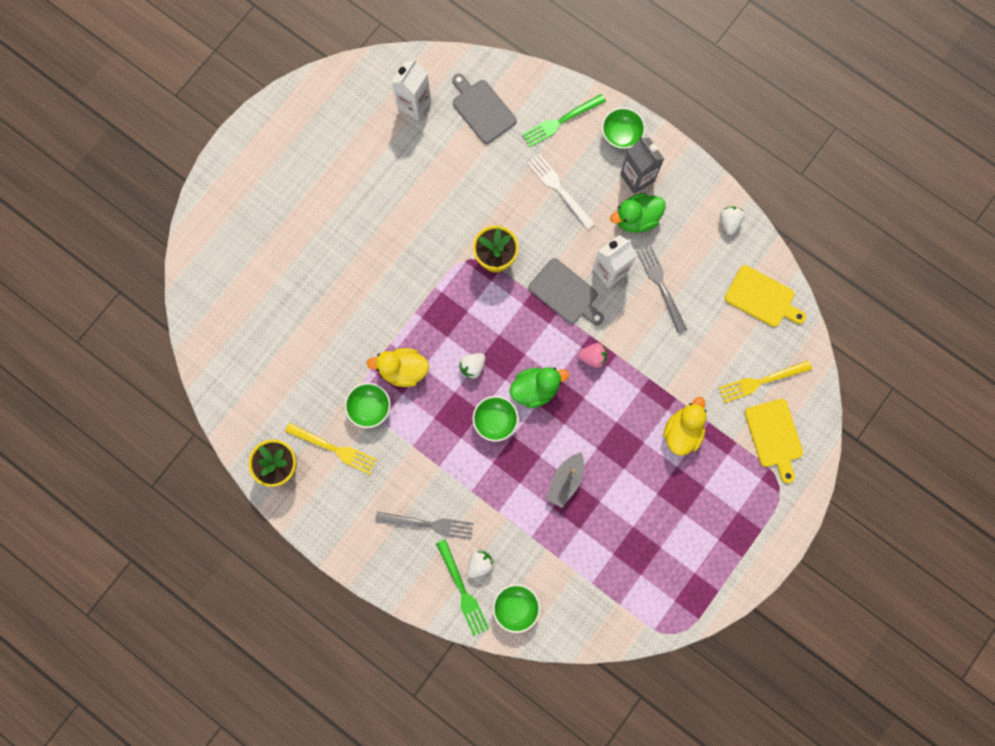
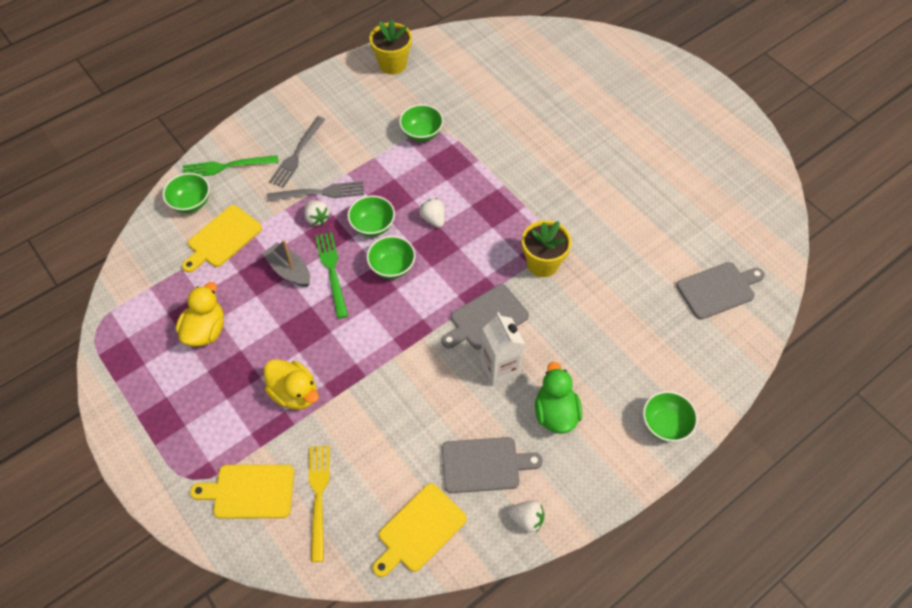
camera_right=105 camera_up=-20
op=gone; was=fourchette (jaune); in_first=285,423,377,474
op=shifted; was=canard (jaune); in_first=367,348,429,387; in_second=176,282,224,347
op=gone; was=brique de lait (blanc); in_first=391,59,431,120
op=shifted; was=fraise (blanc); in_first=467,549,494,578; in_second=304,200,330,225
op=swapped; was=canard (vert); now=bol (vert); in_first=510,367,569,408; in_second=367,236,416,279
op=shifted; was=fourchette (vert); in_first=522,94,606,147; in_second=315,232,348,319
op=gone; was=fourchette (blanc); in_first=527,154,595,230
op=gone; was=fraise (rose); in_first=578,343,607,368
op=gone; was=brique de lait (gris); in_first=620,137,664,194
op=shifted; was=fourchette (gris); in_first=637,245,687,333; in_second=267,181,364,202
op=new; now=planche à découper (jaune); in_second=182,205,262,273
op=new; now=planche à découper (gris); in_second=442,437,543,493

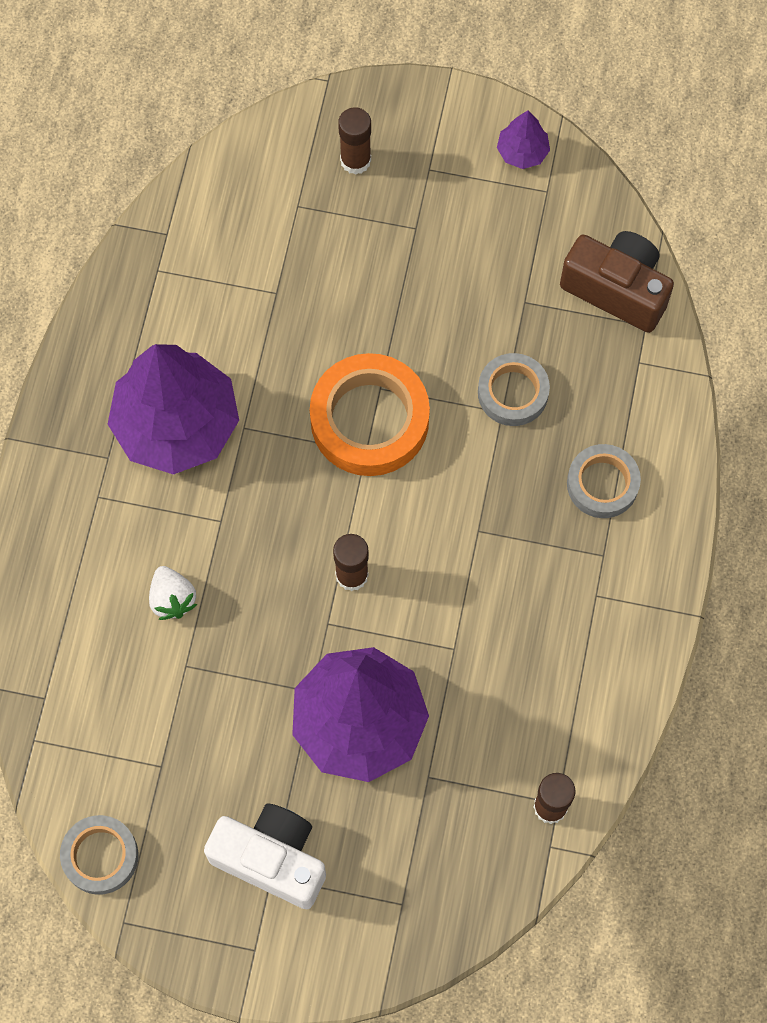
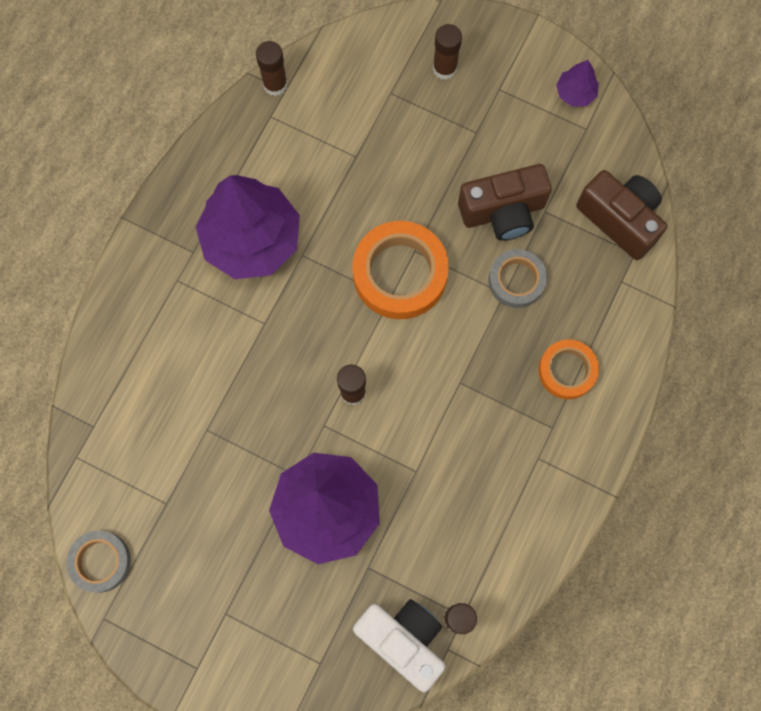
camera_right=15 camera_up=5
op=gone; was=fraise (blanc); in_first=149,566,198,620
op=shifted; was=appareil photo (blanc); in_first=204,804,326,909; in_second=353,599,446,692
op=repainted; was=ruban adhésif (gris); now=ruban adhésif (orange); in_first=567,444,641,518; in_second=539,339,599,399
op=new; now=bâton de colle (marron); in_second=256,41,288,96
op=new; now=appareil photo (marron); in_second=458,164,552,240

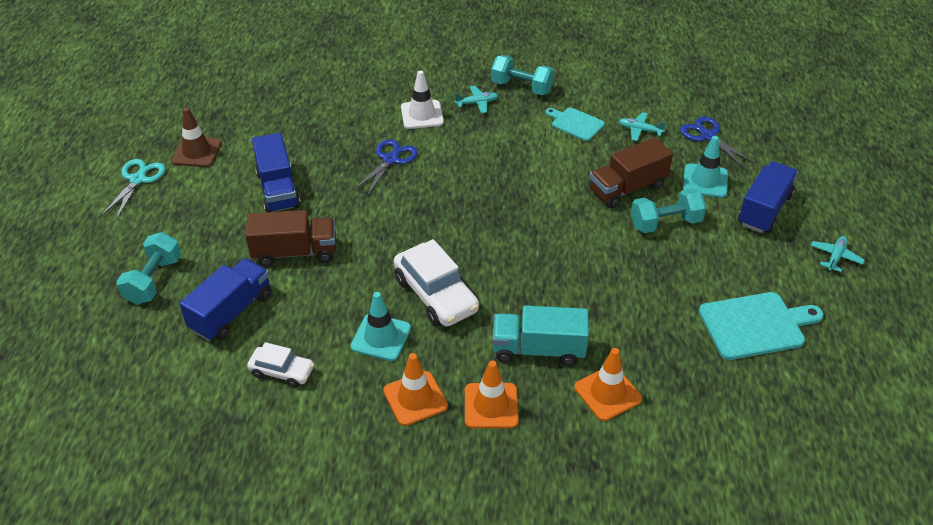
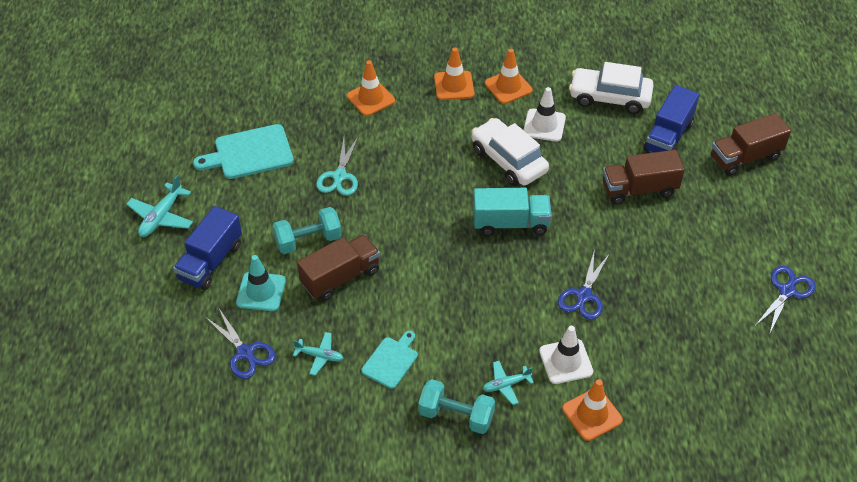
camera_right=175 camera_up=5
op=shifted; was=ciseaux (turquoise); in_first=101,159,166,220; in_second=316,137,358,196
op=swapped; was=haltère (turquoise); now=camion (marron); in_first=116,232,181,304; in_second=711,113,791,176
op=swapped; was=cône de chantier (marron); now=ciseaux (bleu); in_first=171,107,222,167; in_second=754,266,815,335
op=scaled; was=voiture (blanc); in_first=247,342,314,388; in_second=569,62,654,114; ratio=1.73
op=gone; was=camion (bleu); in_first=252,133,301,212
op=repainted; was=cône de chantier (turquoise); now=cône de chantier (blanc); in_first=351,292,411,361; in_second=524,87,566,142
op=shifted; was=camion (turquoise); in_first=492,305,589,366; in_second=473,188,552,236
op=rotated; was=planche à découper (turquoise); in_first=545,107,605,141; in_second=361,331,418,389; clockwise=-90
op=scaled; was=avion (turquoise); in_first=810,236,865,272; in_second=126,175,193,237; ratio=1.55
op=new; now=cône de chantier (orange); in_second=562,379,623,441

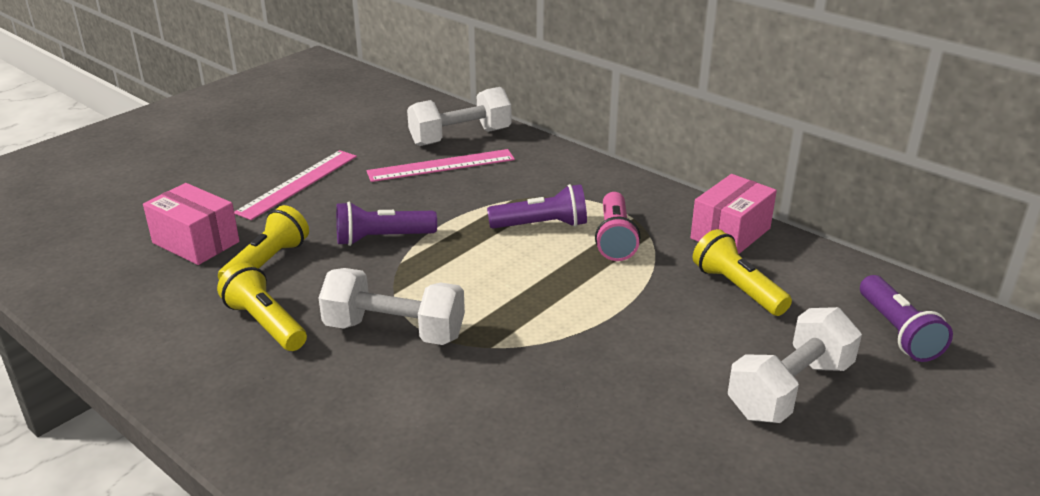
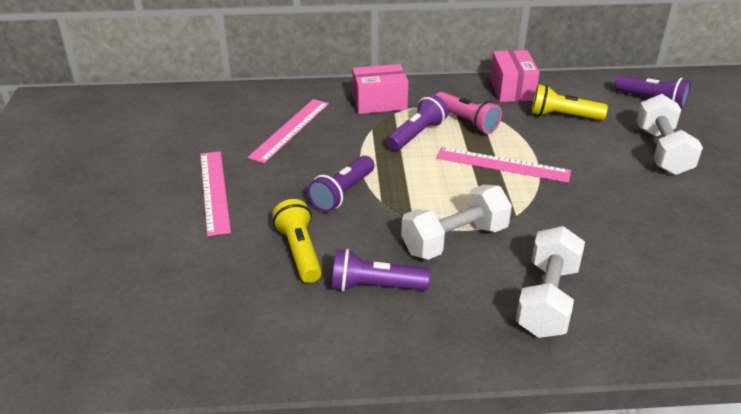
camera_right=-45 camera_up=5
op=shifted; was=boîte (rose); in_first=143,183,240,265; in_second=352,64,408,114
op=repainted; was=lampe de poche (jaune); now=lampe de poche (violet); in_first=217,263,307,351; in_second=332,249,430,292
op=shifted; was=haltère (blanc); in_first=407,87,511,146; in_second=516,226,585,338
op=new; now=règle (rose); in_second=436,147,571,183

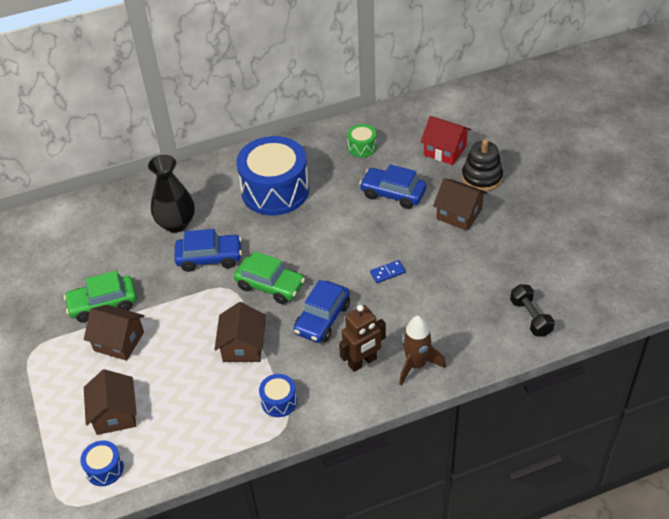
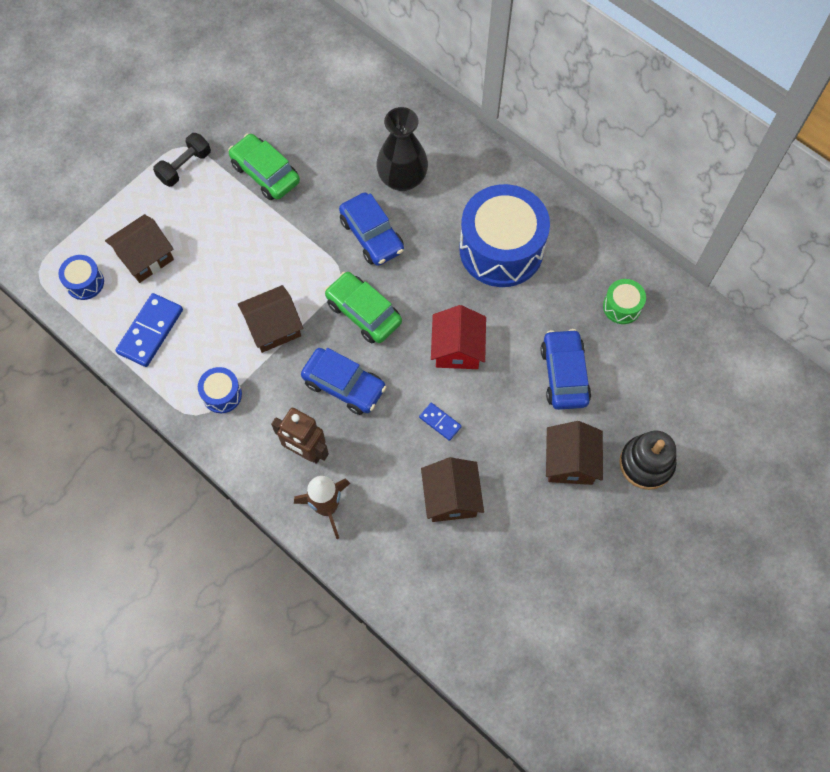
camera_right=60 camera_up=20
op=shifted; was=maison (marron); in_first=84,305,144,361; in_second=421,457,484,522
op=rotated; was=voiture (vert); in_first=234,251,305,304; in_second=325,272,402,343; clockwise=135
op=rotated; was=voiture (bleu); in_first=293,280,350,343; in_second=301,348,386,415; clockwise=-150
op=shifted; was=maison (rouge); in_first=420,116,471,165; in_second=431,305,486,369
op=shifted; was=haltère (noir); in_first=510,284,555,337; in_second=153,133,211,187
op=new; now=domino (bleu); in_second=115,293,183,367

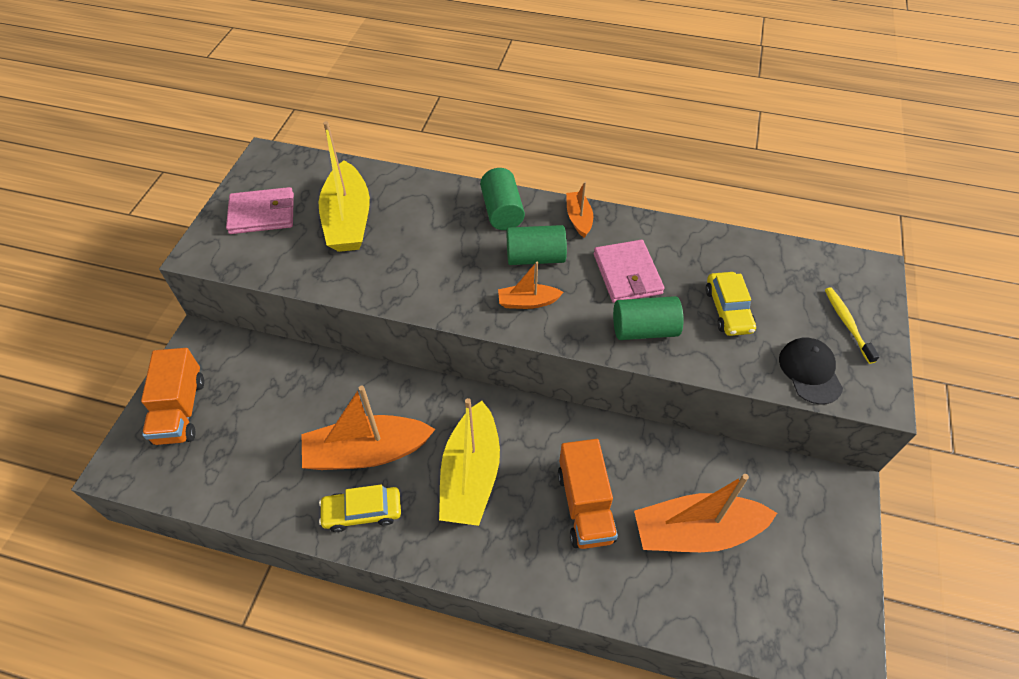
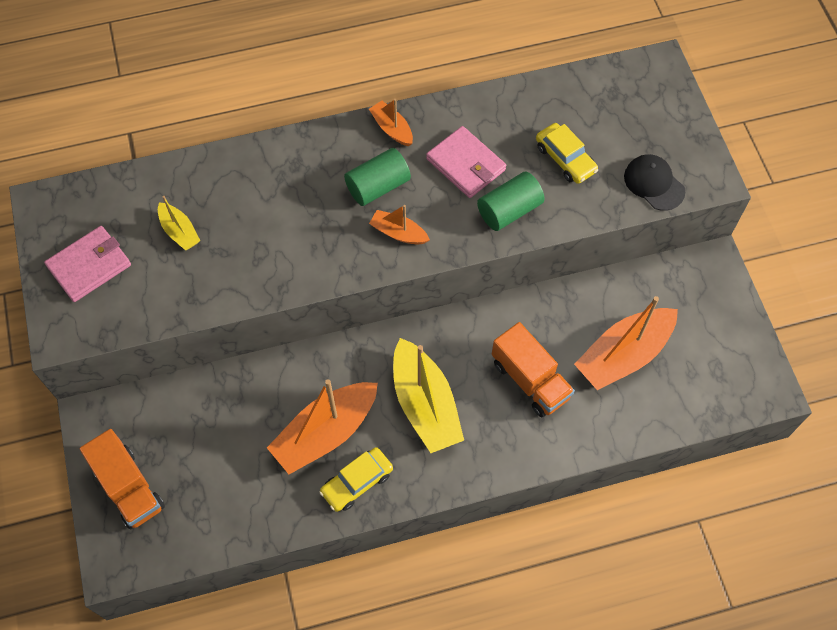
camera_right=-30 camera_up=10
op=scaled; was=bateau (jaune); in_first=319,121,370,252; in_second=158,196,200,250; ratio=0.5
op=gone; was=cylindre (vert); in_first=480,168,525,230
op=rotated; was=bateau (orange); in_first=498,261,564,309; in_second=369,205,430,244; clockwise=60
op=gone; was=brosse à dents (jaune); in_first=825,287,880,364

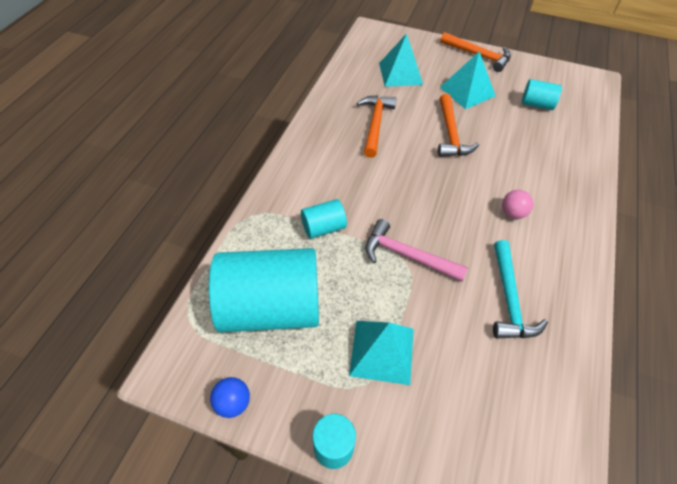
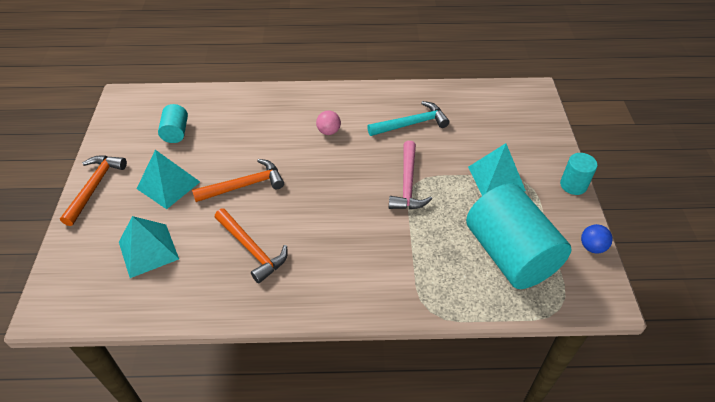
camera_right=-110 camera_up=-5
op=gone; was=cylindre (turquoise); in_first=301,199,347,239
op=rotated; was=marteau (orange); in_first=357,95,396,158; in_second=215,208,288,284; clockwise=-120

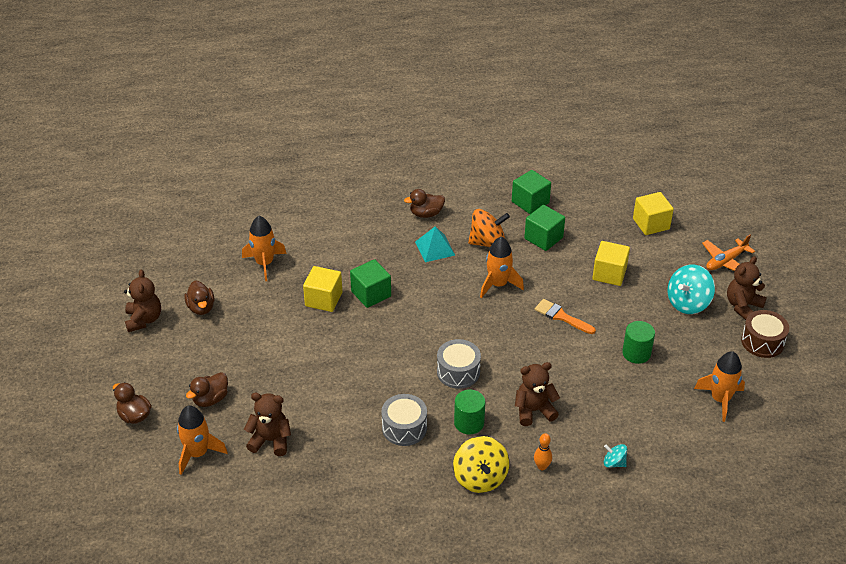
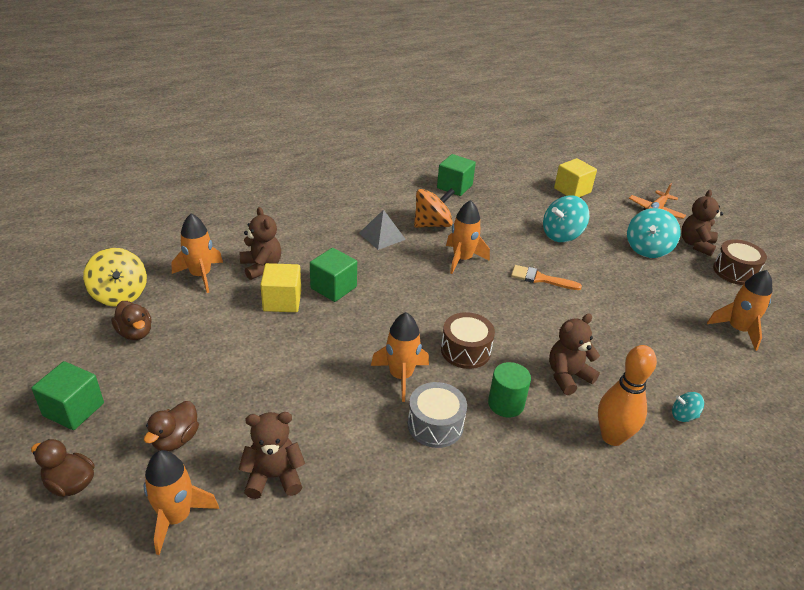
camera_right=-20 camera_up=-5
op=shifted; was=ours en peluche (marron); in_first=124,269,161,332; in_second=240,207,281,280
op=gone; was=canard (marron); in_first=404,189,445,218
op=repainted; was=pyramide (turquoise); now=pyramide (gris); in_first=415,226,455,262; in_second=359,209,406,250
op=repainted; was=tambour (gris); now=tambour (marron); in_first=437,339,481,389; in_second=441,312,495,369
op=shifted; was=toupie (jaune); in_first=453,436,509,493; in_second=83,248,147,307
op=shifted; was=cube (vert); in_first=524,205,565,251; in_second=32,361,104,430
op=scaled; was=quille (orange); in_first=534,433,552,470; in_second=598,345,657,446; ratio=2.01
op=swapped; was=cube (jaune); now=toupie (turquoise); in_first=592,241,630,286; in_second=543,195,589,242
op=gone; was=cylindre (vert); in_first=622,321,655,364
op=new; now=fusée (orange); in_second=371,312,429,402

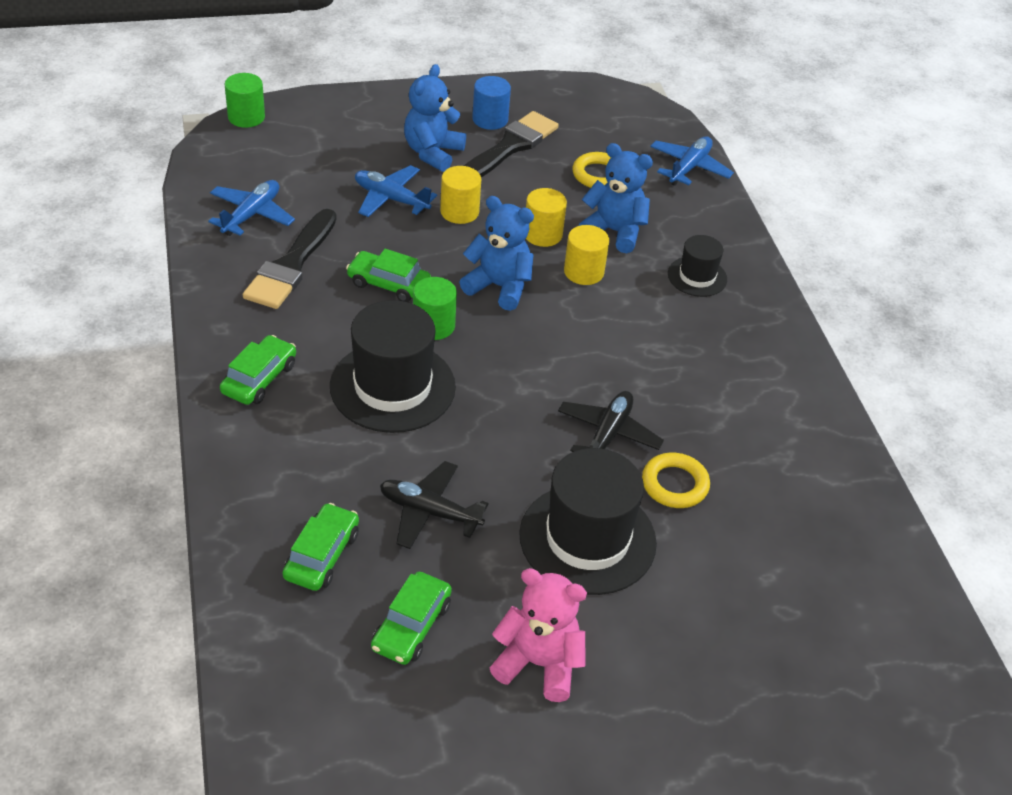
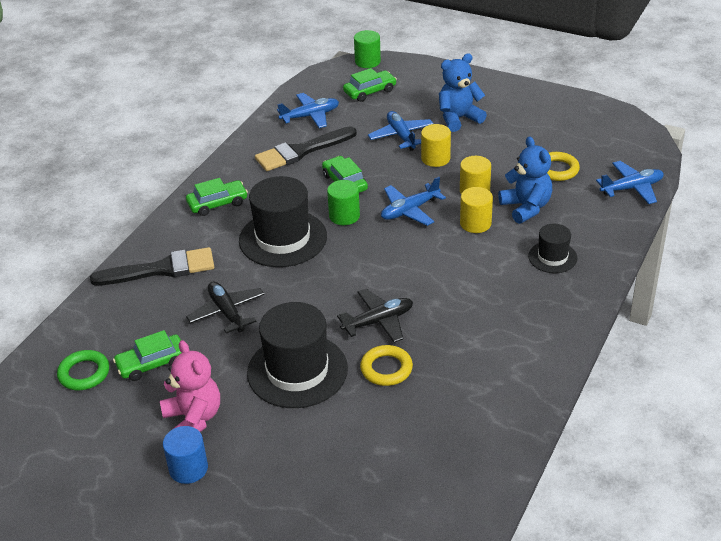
camera_right=45 camera_up=-5
op=shifted; was=voiture (vert); in_first=283,503,359,591; in_second=343,68,397,102
op=swapped; was=ours en peluche (bleu); now=avion (bleu); in_first=460,196,534,311; in_second=381,177,446,226
op=shifted; was=pinceau (noir); in_first=464,111,559,178; in_second=90,247,214,285
op=shifted; was=cylindre (bleu); in_first=472,76,511,130; in_second=163,426,208,484
op=new; now=anneau (vert); in_second=57,350,109,390

